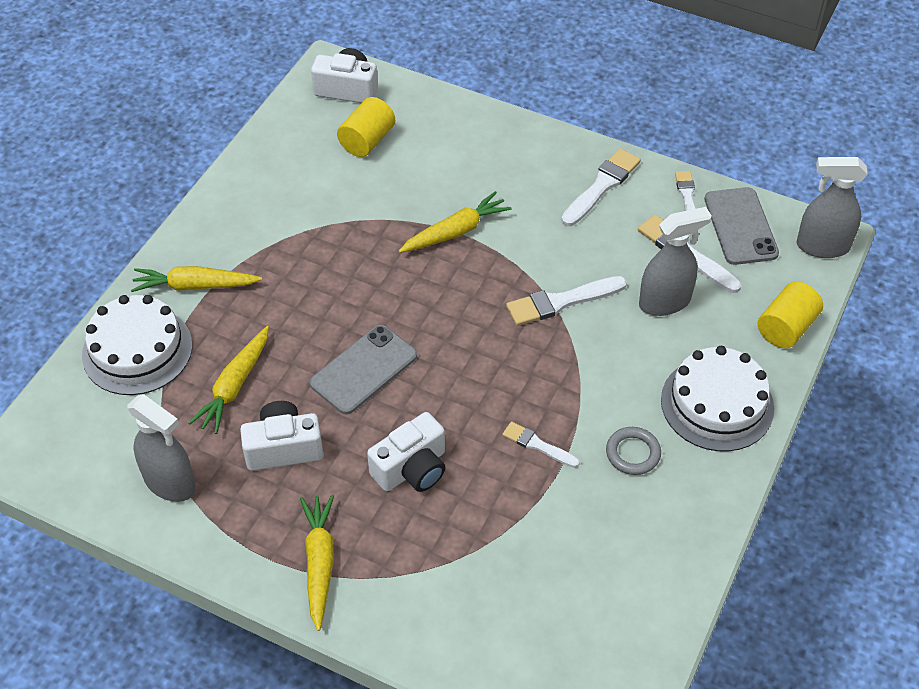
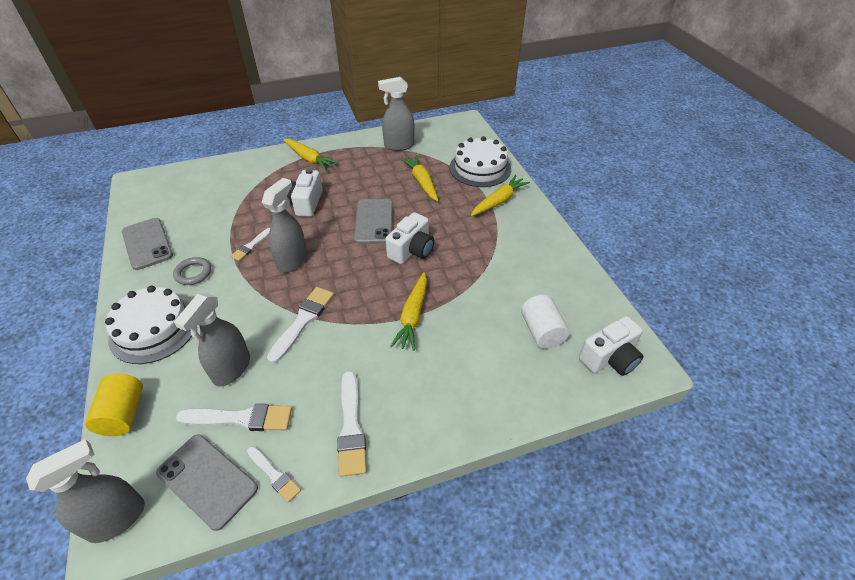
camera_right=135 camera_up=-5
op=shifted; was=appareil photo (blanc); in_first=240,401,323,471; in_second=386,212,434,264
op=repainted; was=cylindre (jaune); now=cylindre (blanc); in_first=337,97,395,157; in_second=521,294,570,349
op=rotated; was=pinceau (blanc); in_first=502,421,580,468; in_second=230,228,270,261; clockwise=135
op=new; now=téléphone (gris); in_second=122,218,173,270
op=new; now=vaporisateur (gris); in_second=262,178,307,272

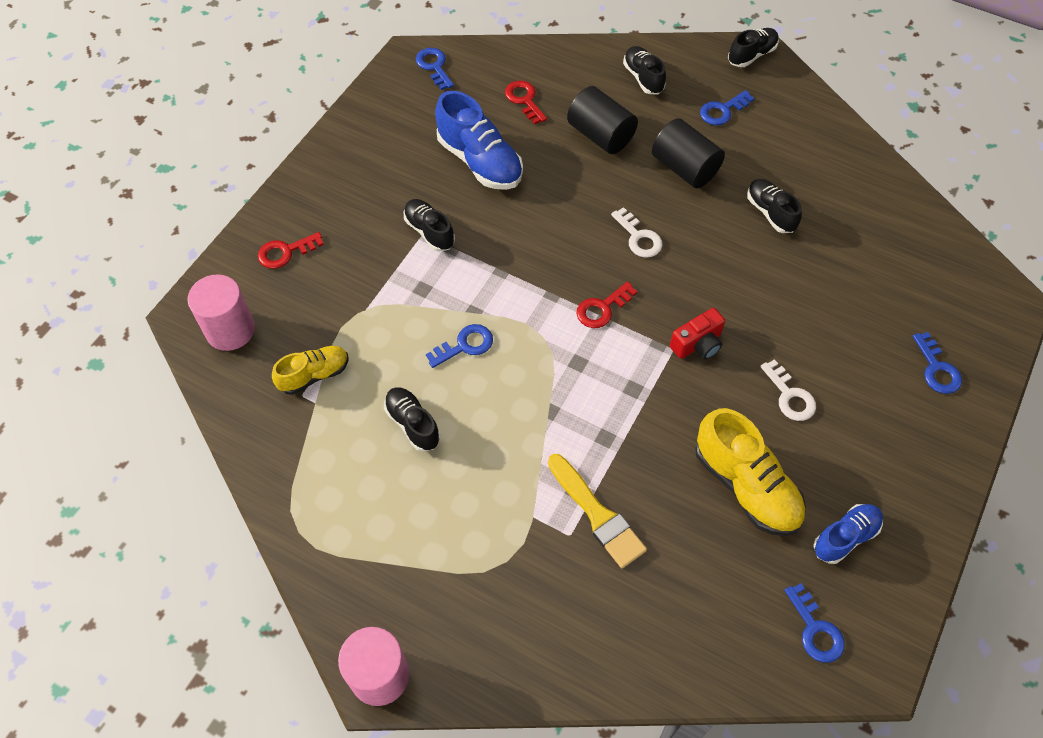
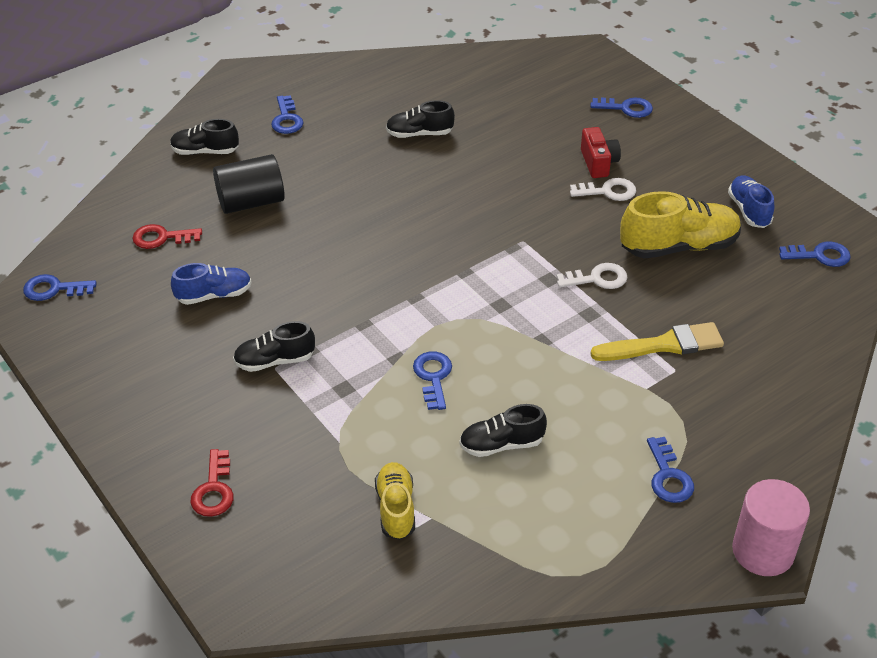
camera_right=-65 camera_up=-15
op=gone; was=cylindre (rose); in_first=187,274,255,351
op=scaled; was=chaussure (bleu); in_first=435,91,523,190; in_second=171,263,252,305; ratio=0.6
op=gone; was=clé (rouge); in_first=576,281,637,328
op=shifted; was=clé (blanc); in_first=611,207,662,258; in_second=556,263,627,289
op=gone; was=cylindre (noir); in_first=652,118,725,188
op=shifted; was=appareil photo (rouge); in_first=670,308,725,360; in_second=581,127,621,178
op=gone; was=chaussure (noir); in_first=728,28,779,67
op=new; now=clé (bleu); in_second=647,437,694,503

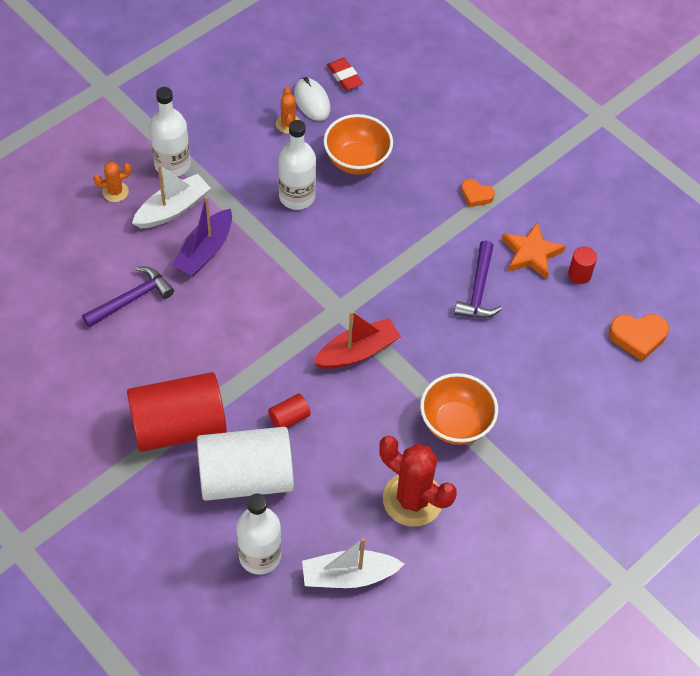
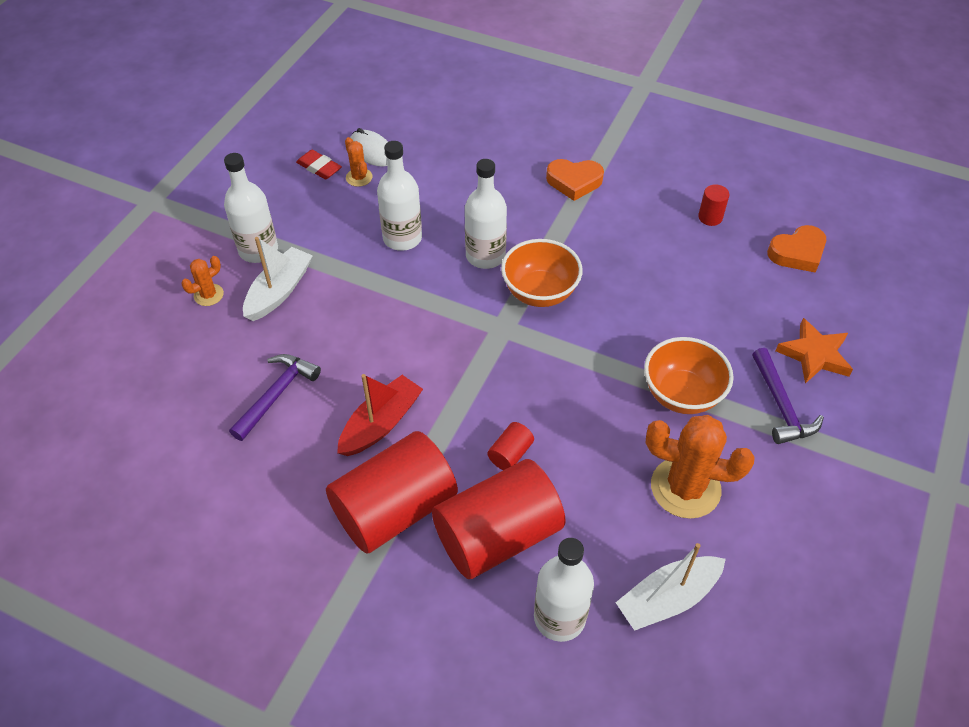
camera_right=-20 camera_up=-5
op=gone; was=bateau (violet); in_first=172,196,232,276
op=repainted; was=cylindre (blanc); now=cylindre (rouge); in_first=197,427,294,501; in_second=432,459,566,579
op=shifted; was=bateau (rouge); in_first=313,311,401,369; in_second=337,374,423,456
op=shifted; was=bol (orange); in_first=324,114,393,175; in_second=501,239,583,307
op=shifted; was=gomme (rouge); in_first=327,58,363,90; in_second=296,150,342,180
op=repainted; was=cactus (rouge); now=cactus (orange); in_first=379,436,457,527; in_second=646,415,755,519
op=shifted; was=marteau (violet); in_first=454,240,502,318; in_second=752,348,824,444
op=scaled; was=cœur (orange); in_first=461,179,495,207; in_second=546,159,604,201; ratio=1.59
op=shifted; was=étoile (orange); in_first=502,222,566,279; in_second=776,318,853,384
op=new; now=bouteille (blanc); in_second=465,159,507,269

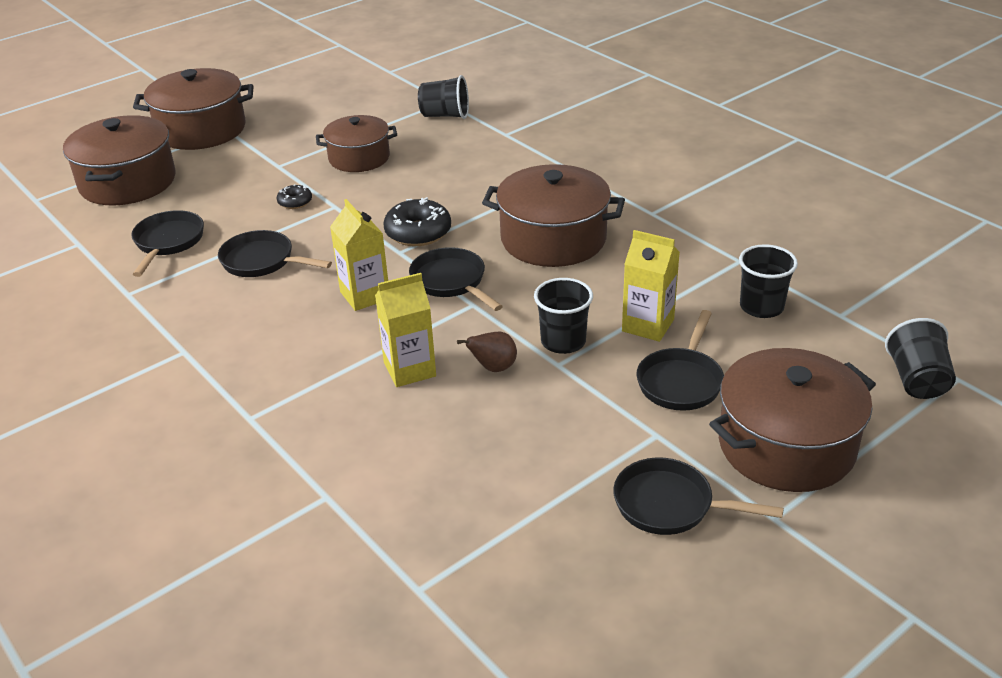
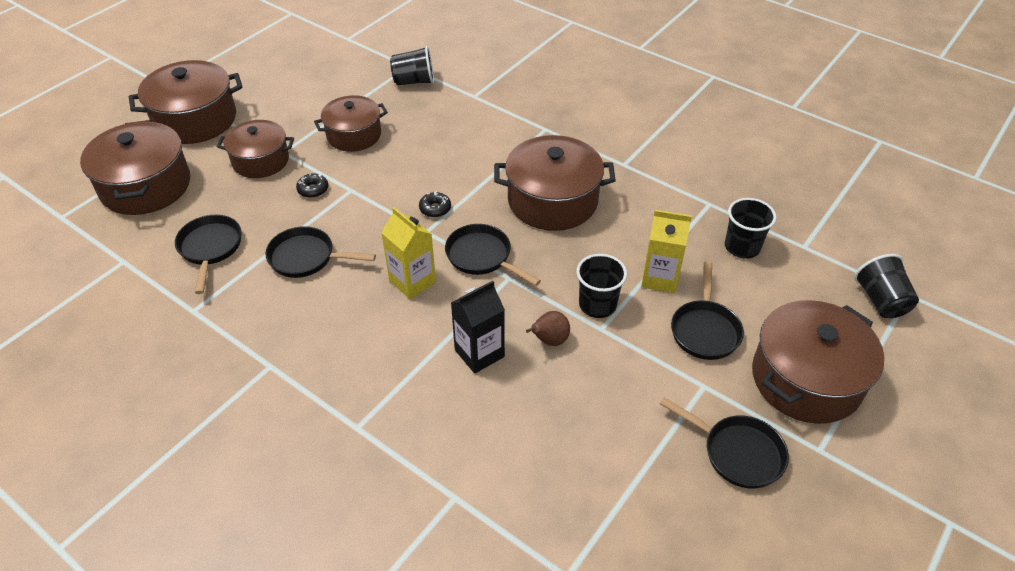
camera_right=-15 camera_up=10
op=repainted; was=brique de lait (jaune); now=brique de lait (noir); in_first=375,273,436,387; in_second=451,281,505,374
op=scaled; was=beignet (noir); in_first=383,197,451,246; in_second=419,191,451,217; ratio=0.55
op=rotated; was=poêle (noir); in_first=613,458,784,535; in_second=660,397,789,489; clockwise=-150
op=new; now=marmite (marron); in_second=217,120,294,178

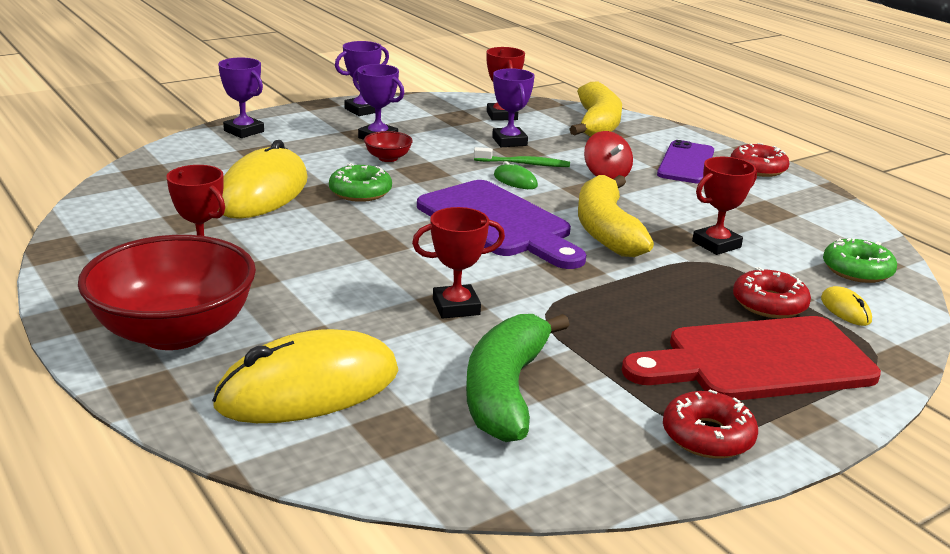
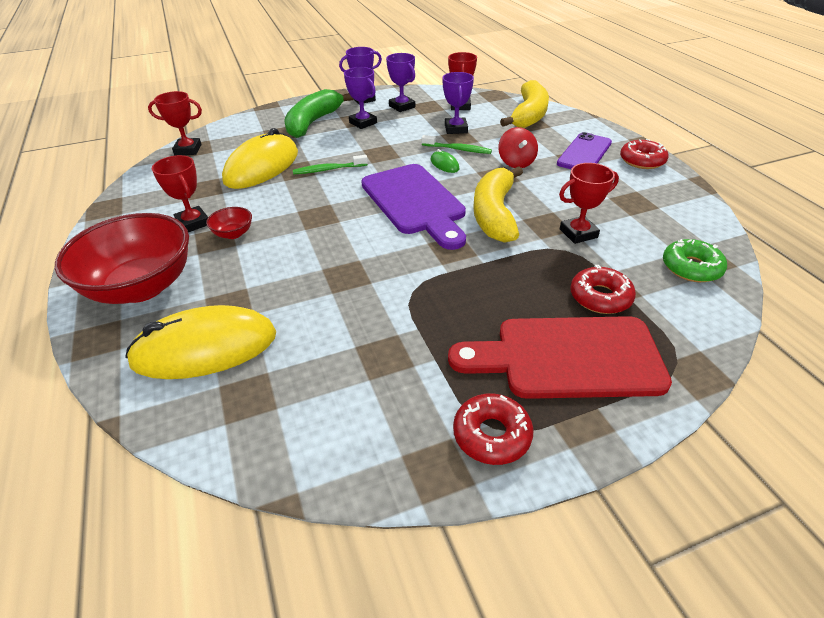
camera_right=15 camera_up=15
op=shifted; was=trophée (violet); in_first=218,58,264,138; in_second=386,53,415,112
op=swapped; was=beignet (vert); now=brosse à dents (vert); in_first=329,163,392,202; in_second=293,155,368,174
op=shifted; was=bol (rouge); in_first=364,131,413,162; in_second=206,207,252,239
op=shifted; was=trophée (rouge); in_first=412,207,505,319; in_second=148,91,202,155
op=shifted; was=banane (vert); in_first=466,314,570,442; in_second=284,89,353,138
op=gone; was=souris (jaune); in_first=821,286,872,326

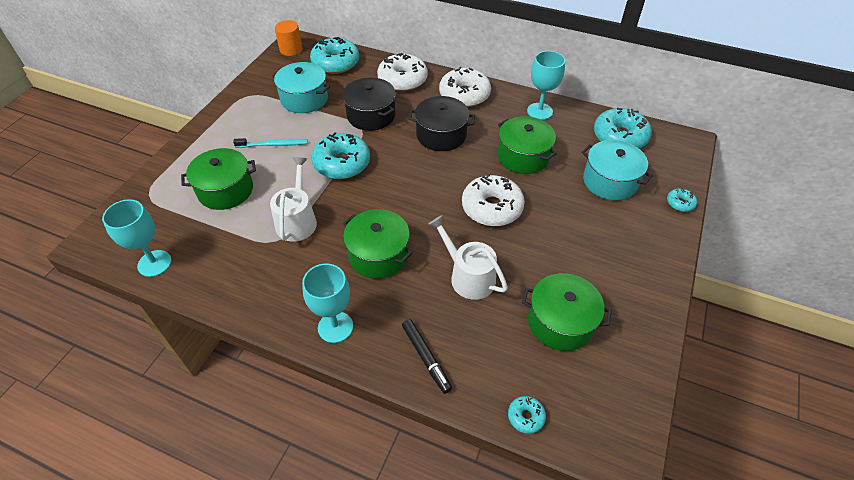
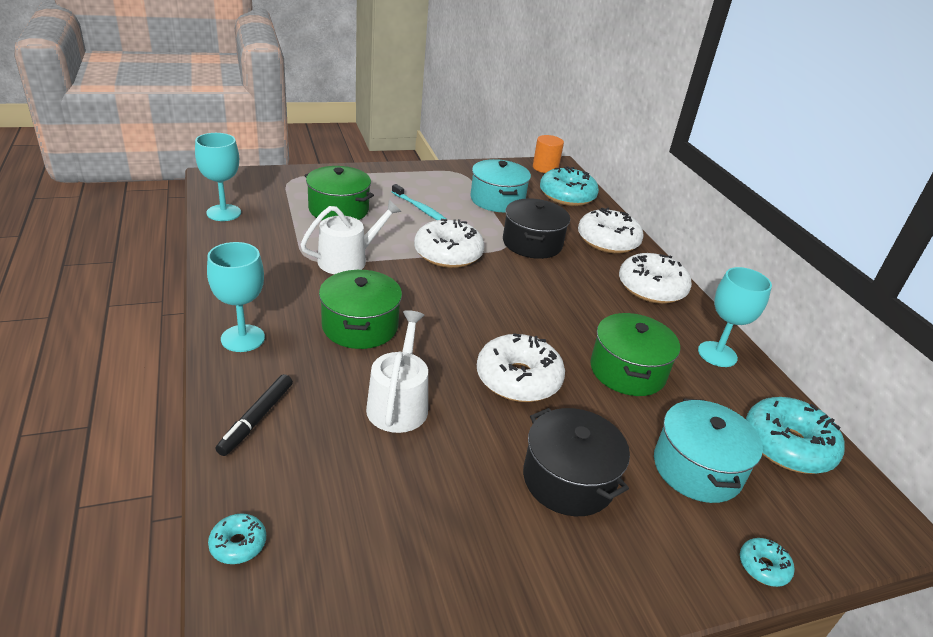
camera_right=45 camera_up=-15
op=repainted; was=beignet (turquoise); now=beignet (blanc); in_first=311,132,370,179; in_second=414,219,484,268
op=shifted; was=marmite (noir); in_first=409,96,475,151; in_second=523,408,630,516
op=gone; was=marmite (vert); in_first=522,273,612,351

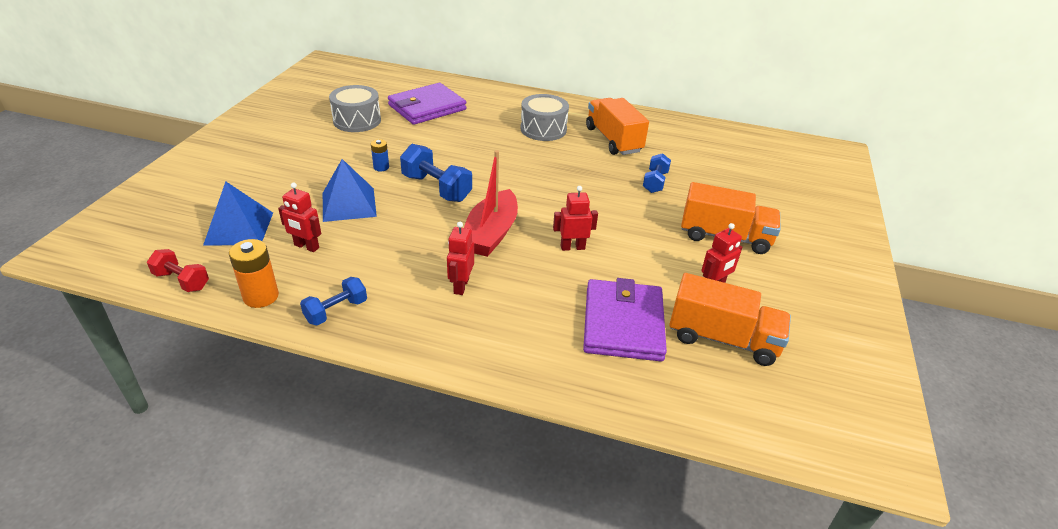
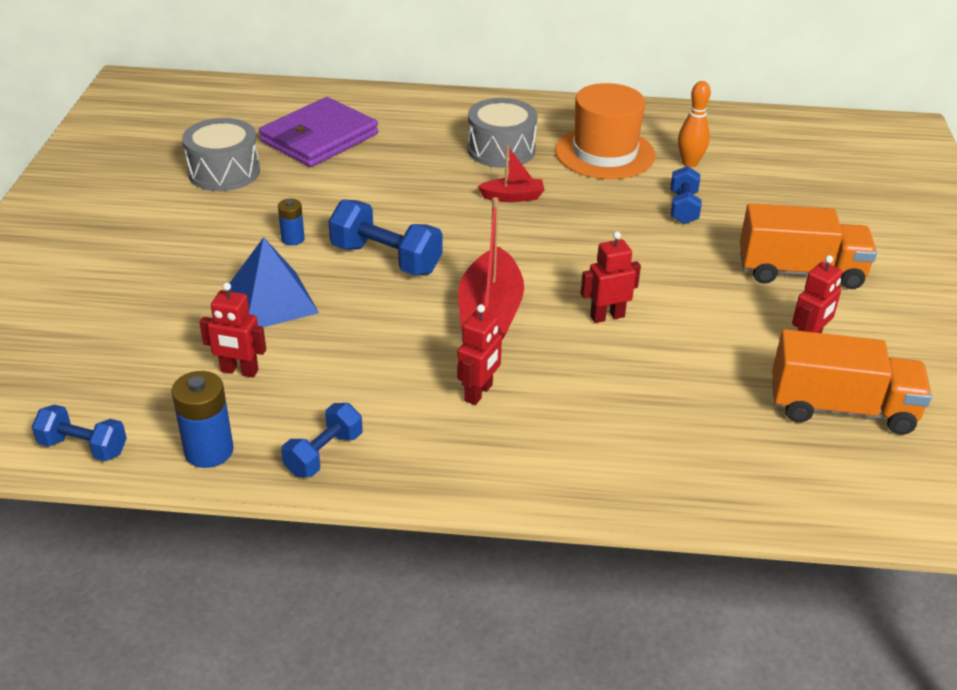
camera_right=-10 camera_up=0
op=repainted; was=haltère (rouge); now=haltère (bleu); in_first=147,249,209,292; in_second=32,405,127,461
op=gone; was=pyramide (bleu); in_first=203,181,273,246
op=repainted; was=pile (orange); now=pile (bleu); in_first=229,239,279,308; in_second=171,371,234,468
op=rotated; was=robot (rouge); in_first=447,222,474,295; in_second=457,304,502,405; clockwise=-150
op=gone; was=portefeuille (violet); in_first=583,278,667,361
op=swapped; was=camion (orange); now=chapeau (orange); in_first=586,98,649,155; in_second=555,83,655,179
op=new; now=bateau (rouge); in_second=478,145,544,202
op=new; now=quille (orange); in_second=678,81,711,168

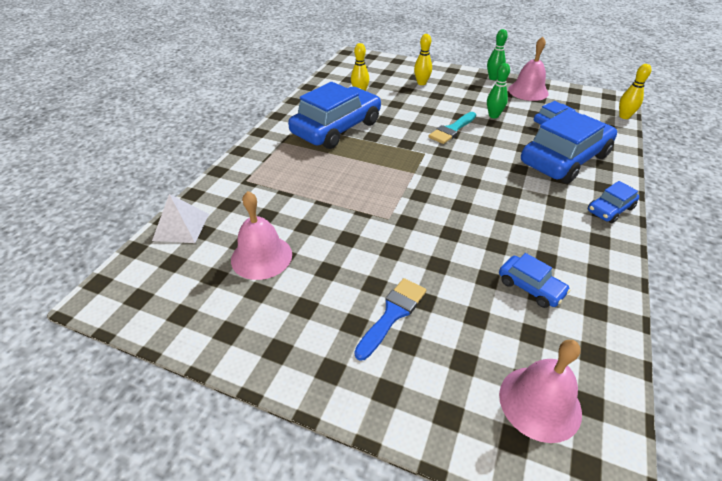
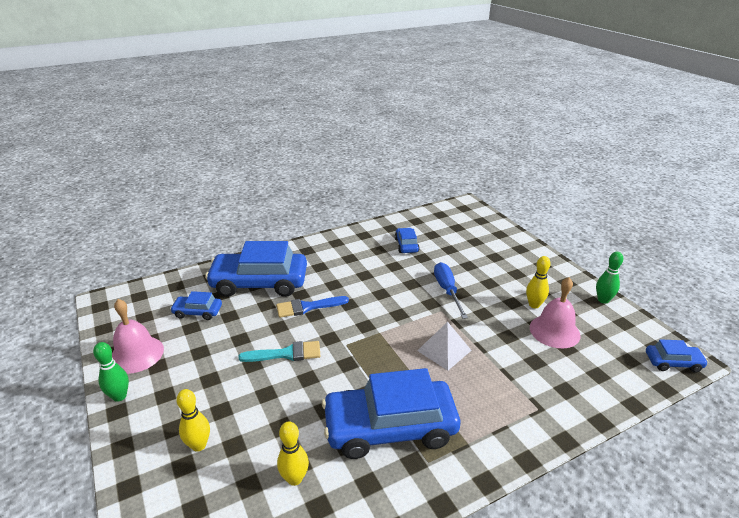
camera_right=-140 camera_up=-10
op=shifted; was=pyramide (blanc); in_first=152,194,209,243; in_second=417,322,472,370
op=shifted; was=pinceau (bleu); in_first=354,278,426,360; in_second=276,296,349,318
op=shifted; was=quille (vert); in_first=487,63,510,118; in_second=596,252,623,304
op=gone; was=cloche (rose); in_first=499,340,582,443
op=shifted; was=voiture (bleu); in_first=588,181,639,223; in_second=646,339,708,373
op=shifted; was=quille (jaune); in_first=619,64,651,119; in_second=526,256,551,308
op=new; now=tournevis (bleu); in_second=434,262,468,319

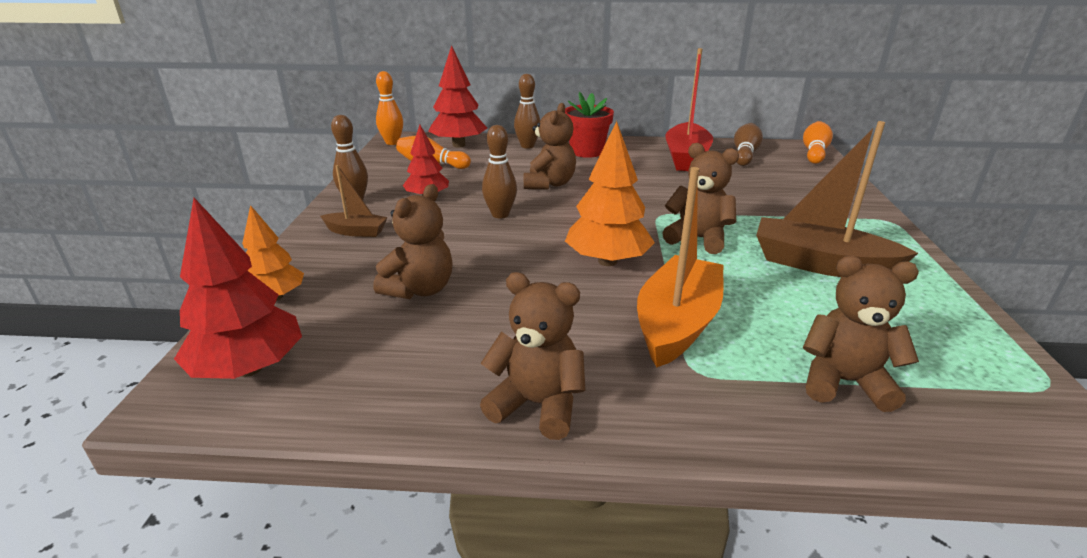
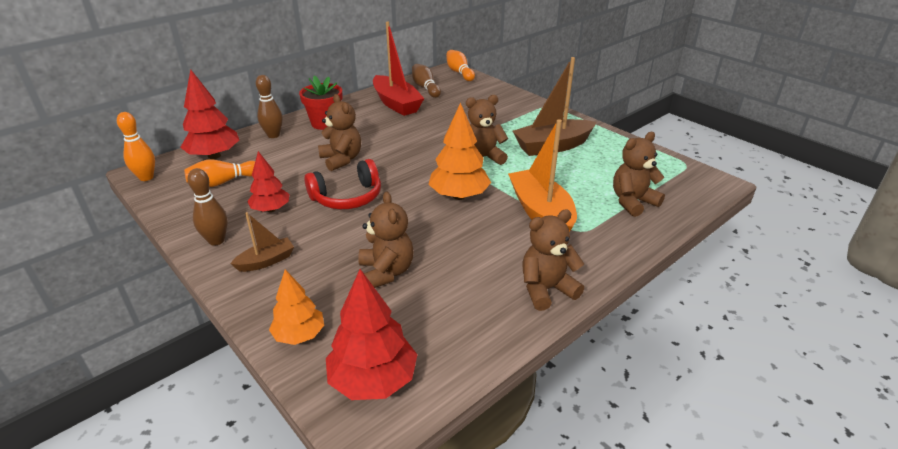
camera_right=-45 camera_up=5
op=swapped; was=quille (marron); now=casque audio (rouge); in_first=482,125,517,218; in_second=304,159,381,209

